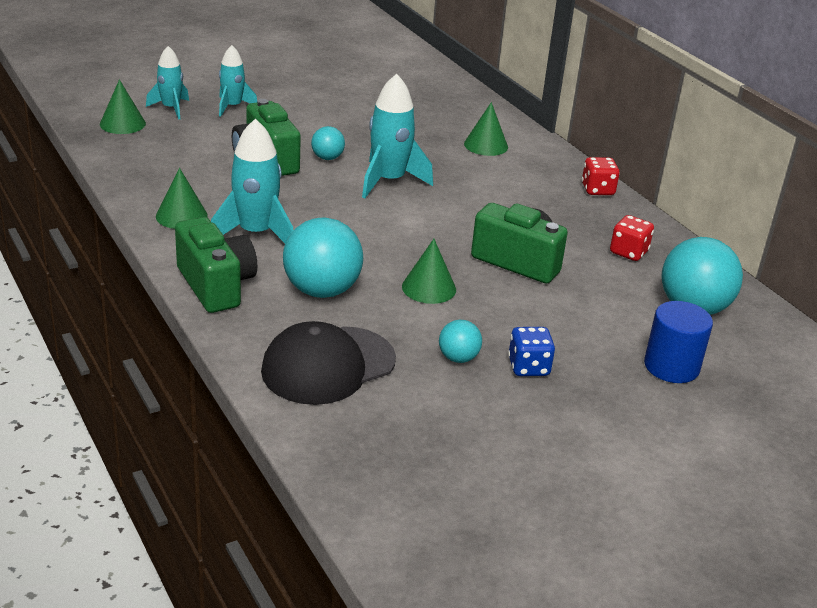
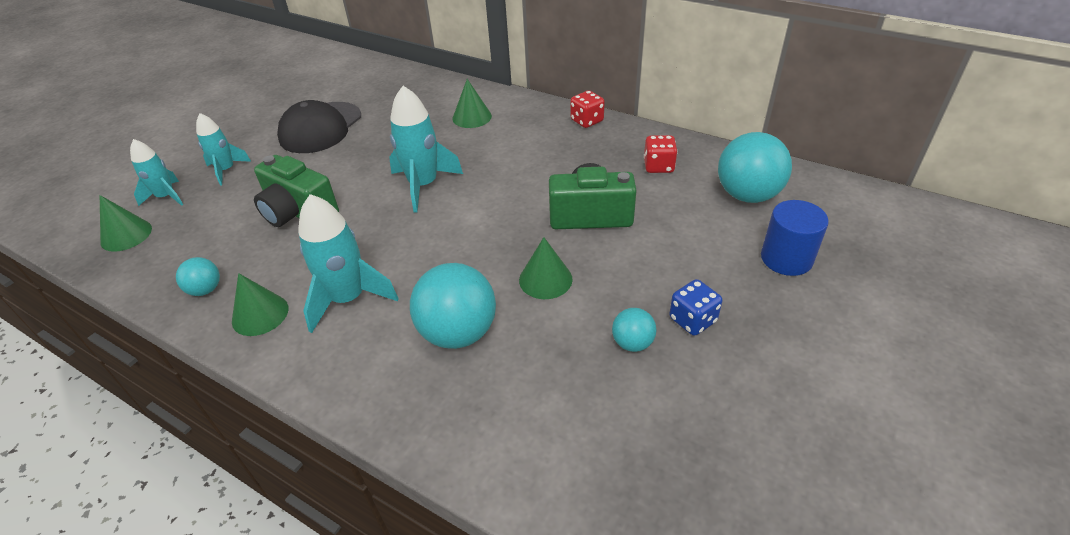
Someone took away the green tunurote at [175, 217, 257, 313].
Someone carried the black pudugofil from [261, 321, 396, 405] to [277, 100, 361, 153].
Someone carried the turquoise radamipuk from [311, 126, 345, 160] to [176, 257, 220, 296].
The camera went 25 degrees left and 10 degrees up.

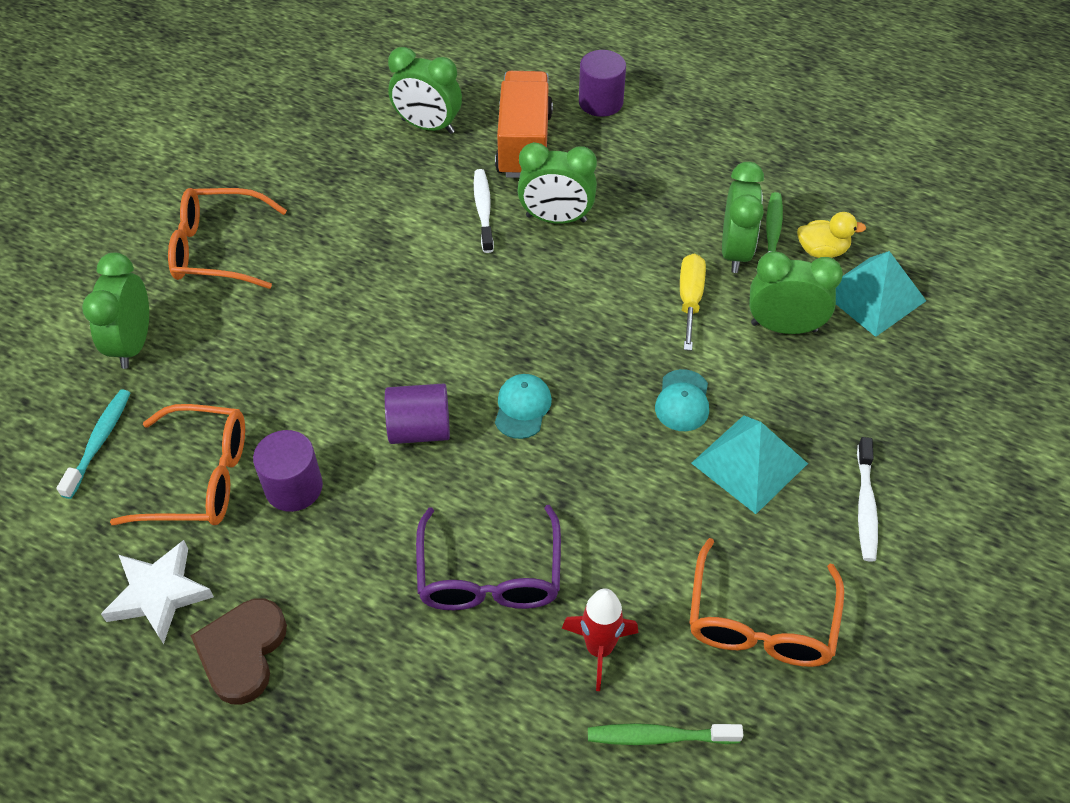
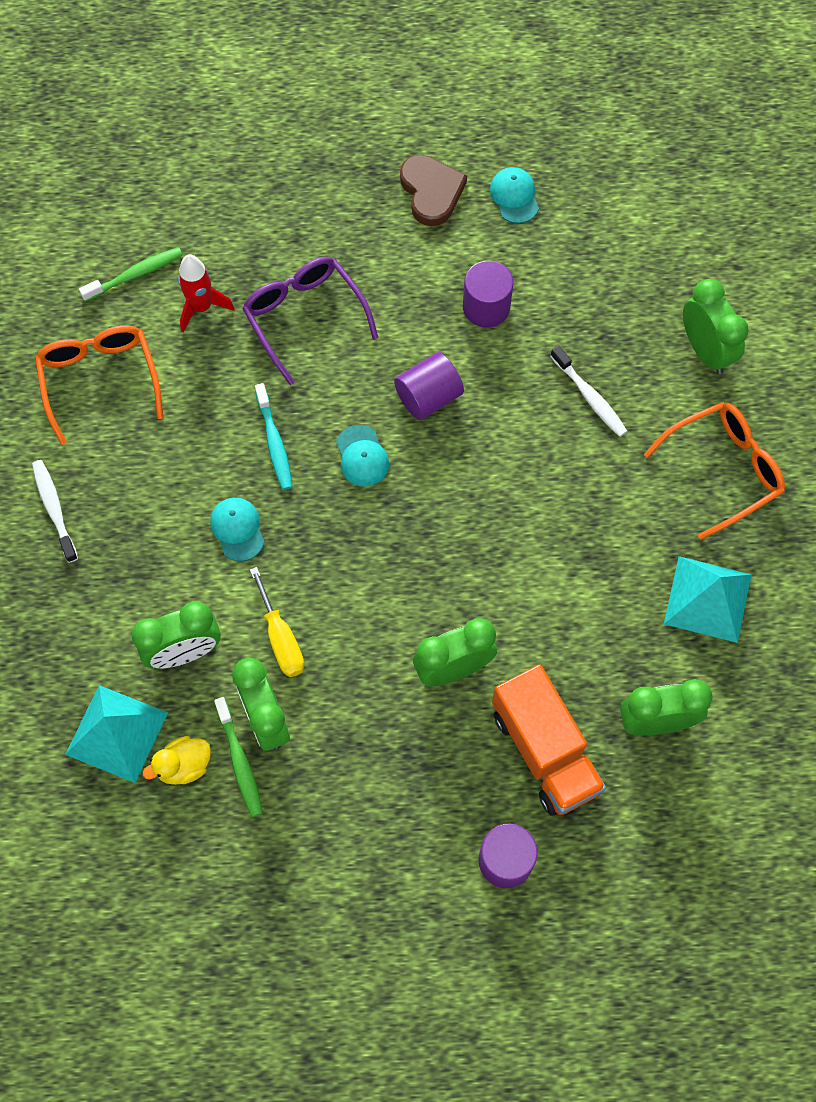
Someone took away the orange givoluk at [110, 404, 245, 525].
Someone carried the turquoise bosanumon from [56, 389, 130, 499] to [255, 383, 292, 490].
Someone carried the white bosanumon from [474, 169, 494, 253] to [550, 345, 627, 437].
Someone carried the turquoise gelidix from [691, 415, 808, 514] to [664, 556, 752, 643].
Someone swapped the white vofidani at [101, 540, 214, 644] for the turquoise pudugofil at [490, 167, 539, 224].
The camera went 150 degrees right and 15 degrees up.

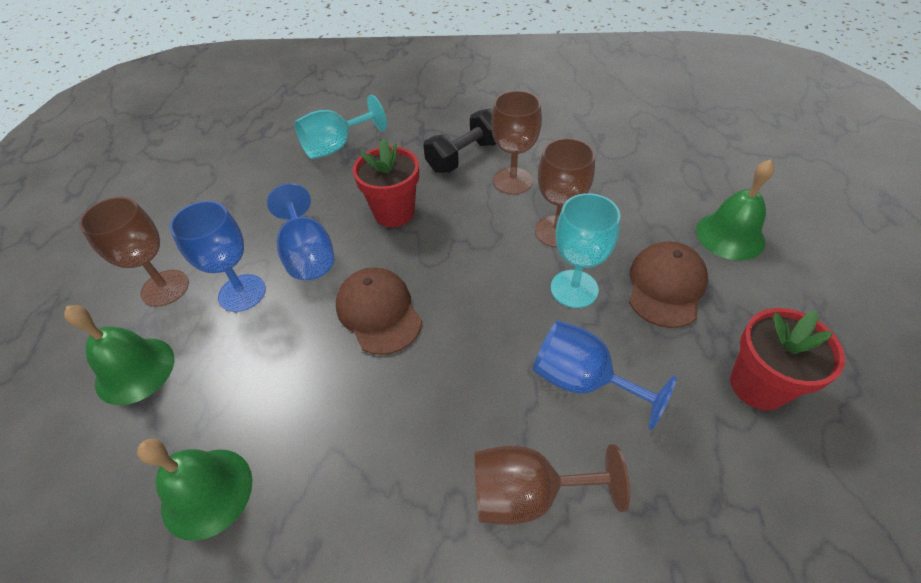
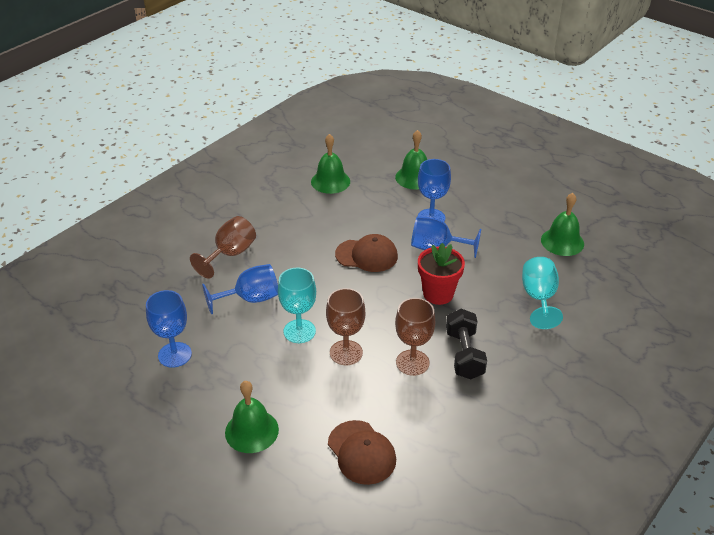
Someone took away the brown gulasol at [79, 197, 189, 307].
Someone put down the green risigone at [541, 193, 584, 256].
Someone carried the brown pudugofil from [629, 241, 708, 328] to [328, 420, 396, 485].
Someone swapped the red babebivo at [730, 308, 845, 410] for the blue gulasol at [146, 290, 192, 368].
The camera went 125 degrees right and 10 degrees down.

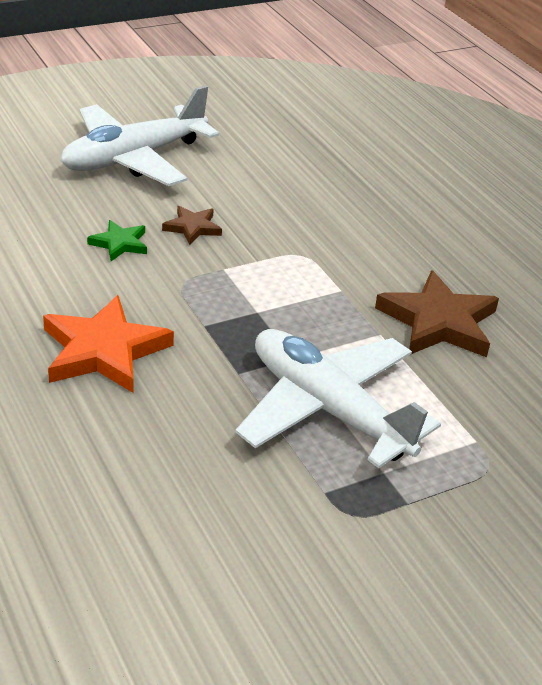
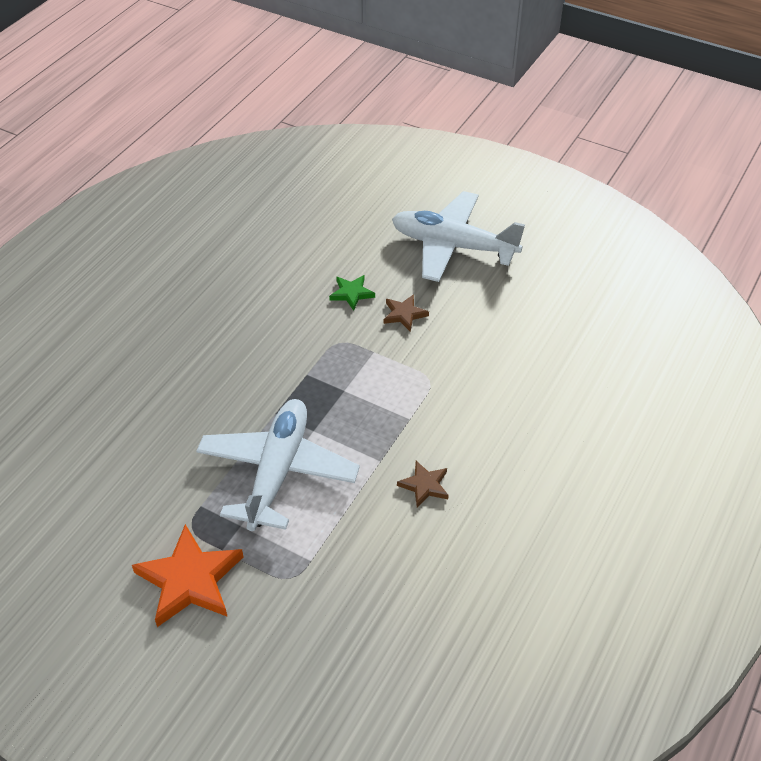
Someone carried the orange vofidani from [43, 295, 174, 393] to [132, 524, 243, 627].
Someone scaled the brown vofidani at [375, 270, 499, 357] by 0.52.
The camera went 60 degrees right and 10 degrees up.

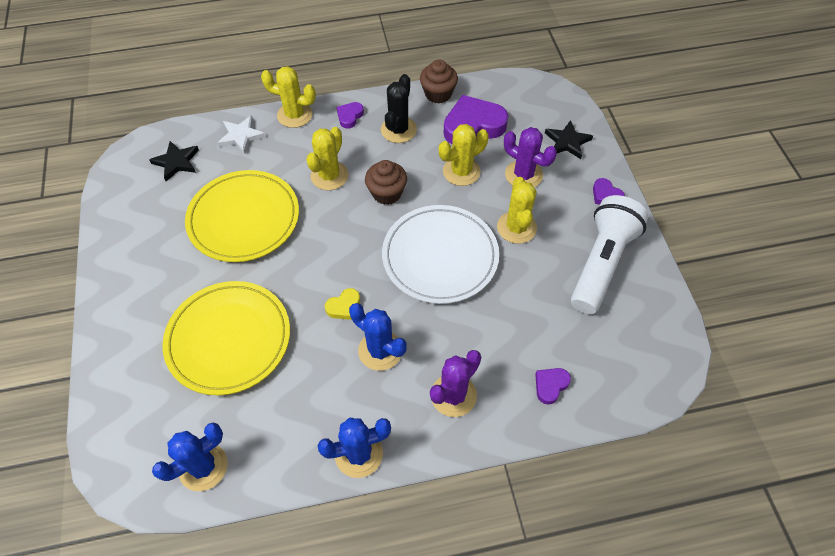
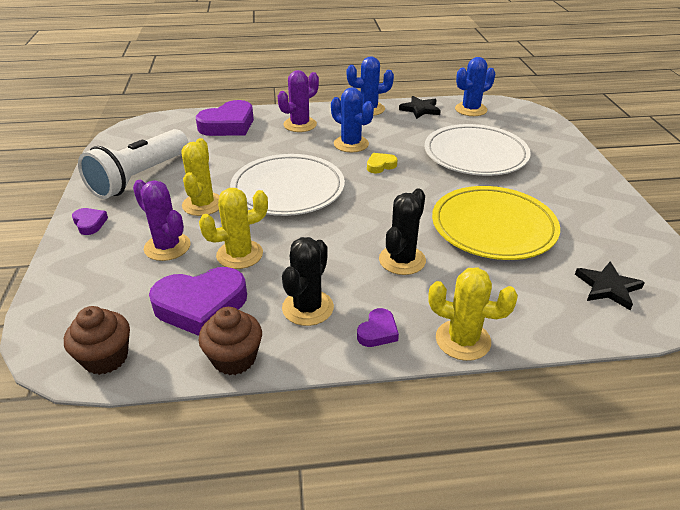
Someone took away the white vofidani at [218, 115, 266, 154].
Someone carried the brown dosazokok from [365, 160, 407, 205] to [64, 306, 130, 375].
Someone carried the black vofidani from [545, 120, 593, 159] to [399, 96, 441, 119].
Someone repainted the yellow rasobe at [162, 281, 290, 395], which became the white rasobe at [424, 124, 531, 176].
Someone repainted the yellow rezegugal at [306, 127, 349, 190], which became the black rezegugal at [379, 189, 426, 275].
Someone scaled the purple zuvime at [535, 368, 571, 405] by 2.07.
The camera went 175 degrees left and 20 degrees down.

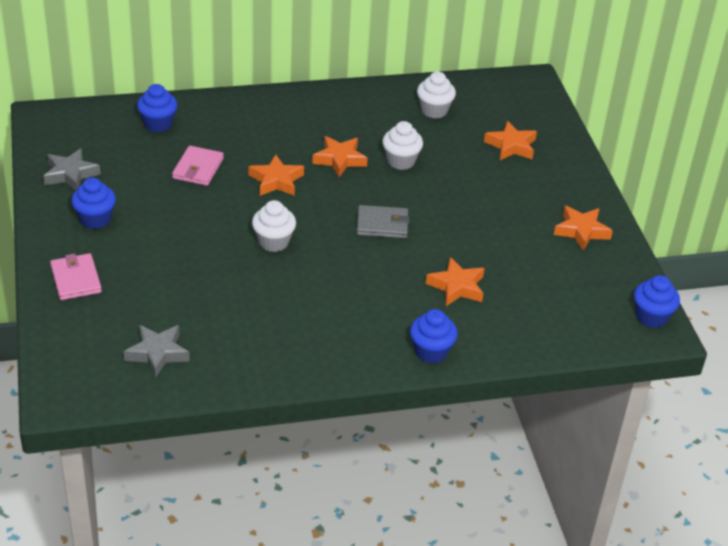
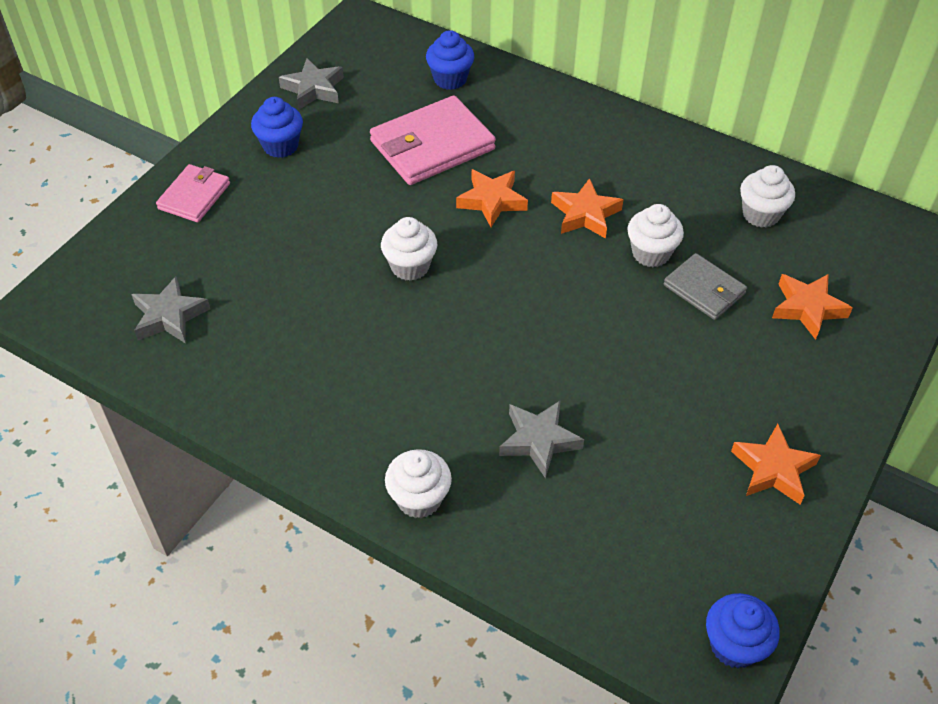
Someone carried the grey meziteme from [357, 205, 410, 238] to [664, 253, 747, 320].
Someone repainted the blue dosazokok at [410, 309, 458, 363], which became the white dosazokok at [385, 449, 452, 518].
Someone repainted the orange vofidani at [426, 257, 485, 306], which became the grey vofidani at [499, 400, 584, 479].
Someone scaled the pink meziteme at [172, 146, 224, 186] by 1.71.
The camera went 45 degrees right and 10 degrees up.

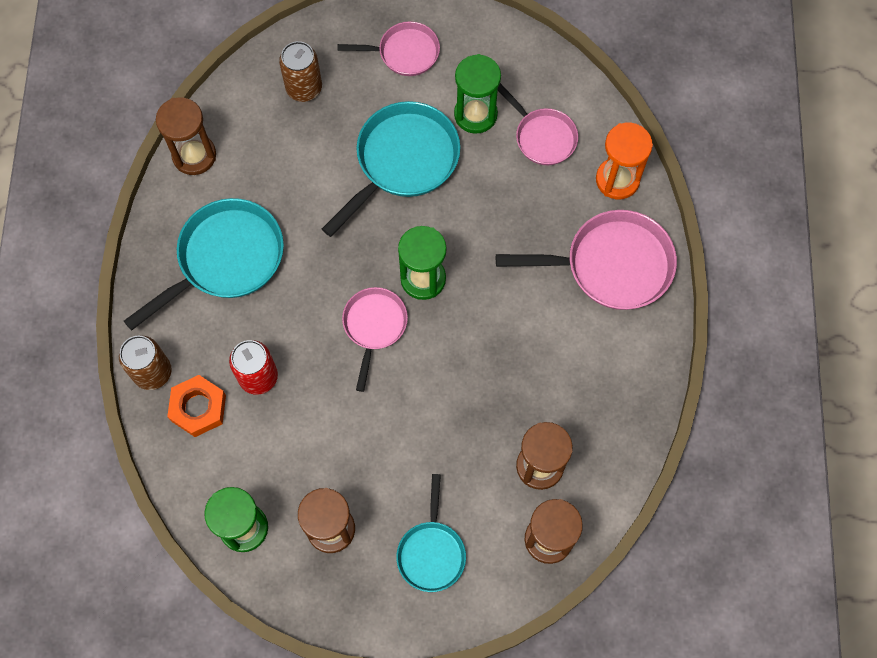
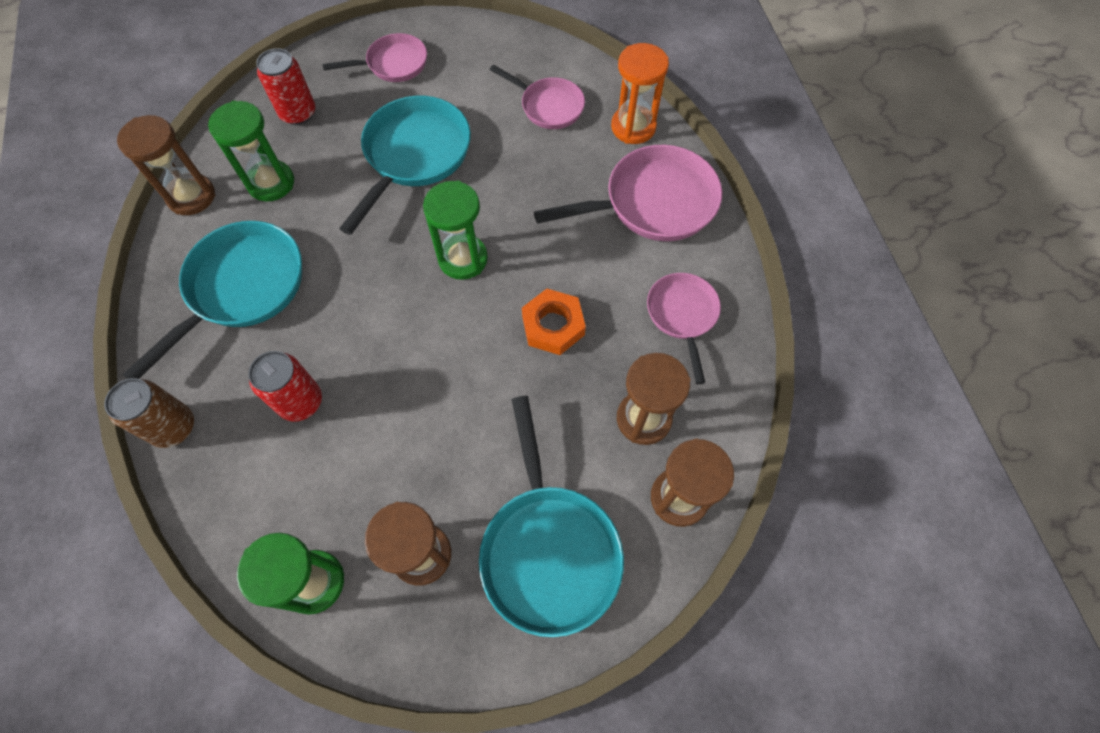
Someone carried the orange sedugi from [167, 375, 226, 437] to [522, 289, 586, 355].
Someone carried the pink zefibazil from [342, 287, 408, 392] to [647, 273, 721, 384].
Someone carried the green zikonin from [454, 54, 501, 134] to [208, 101, 294, 202].
Someone repainted the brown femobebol at [279, 41, 322, 102], which became the red femobebol at [256, 48, 315, 125].
Someone scaled the turquoise zefibazil at [396, 474, 466, 592] by 1.66.
The camera went 15 degrees left and 5 degrees down.

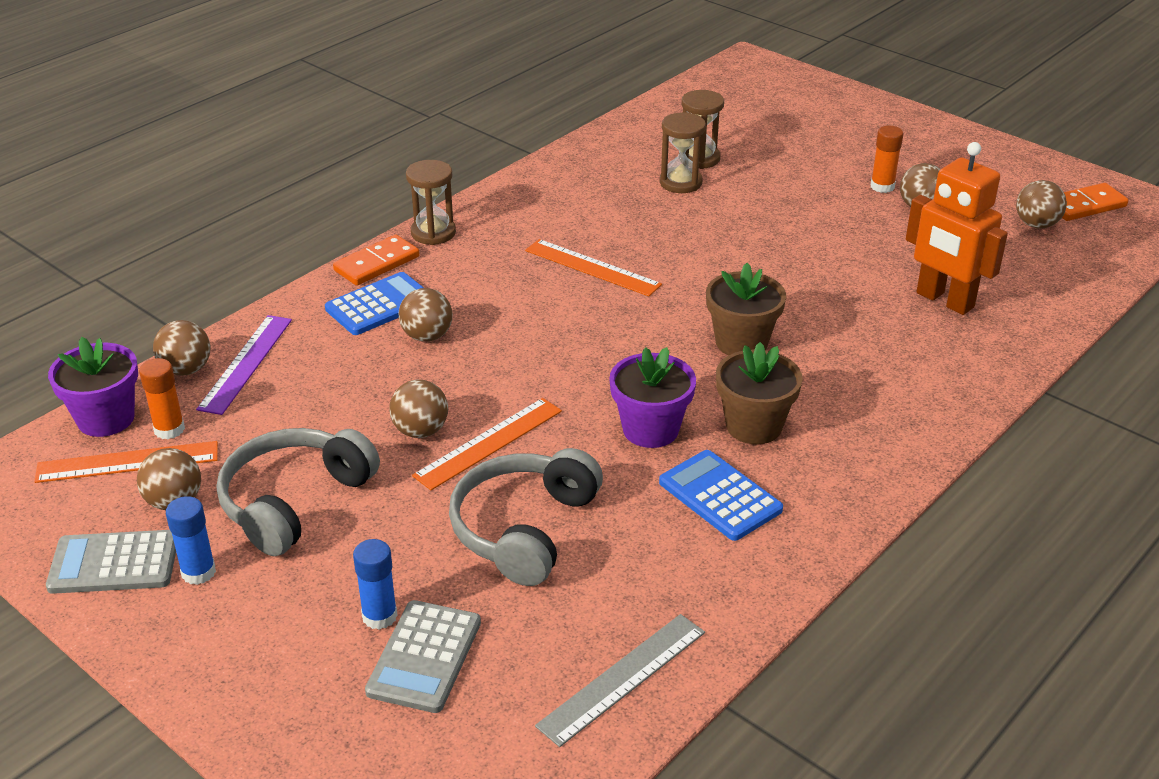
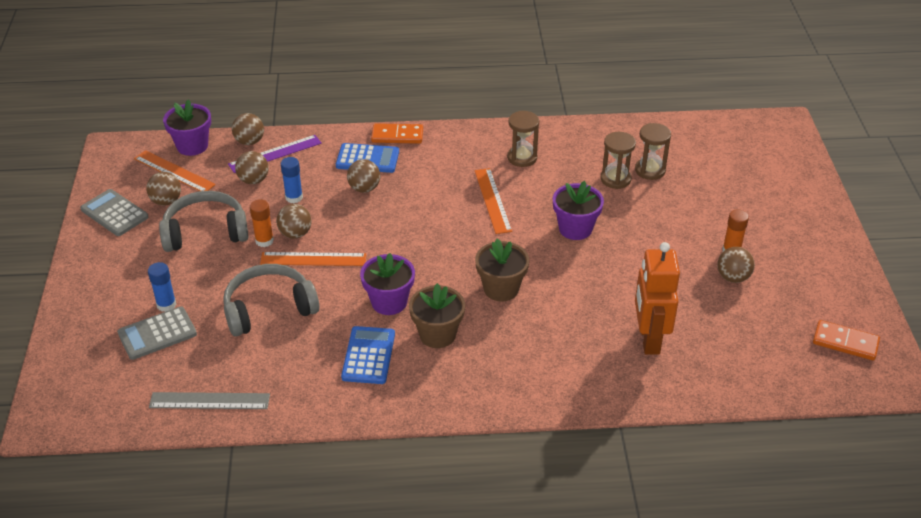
Someone put down the purple babebivo at [553, 181, 604, 240].
Someone carried the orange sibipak from [139, 358, 185, 439] to [250, 199, 274, 247].
Someone carried the blue sibipak from [166, 496, 216, 585] to [281, 157, 303, 203].
Someone carried the brown zikonin from [406, 160, 456, 245] to [507, 111, 539, 167].
Someone carried the brown radamipuk from [1016, 180, 1067, 229] to [235, 151, 269, 184].
The camera went 45 degrees right and 5 degrees up.

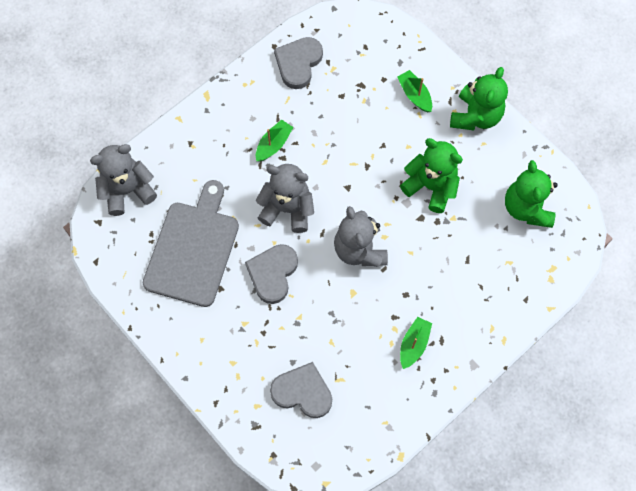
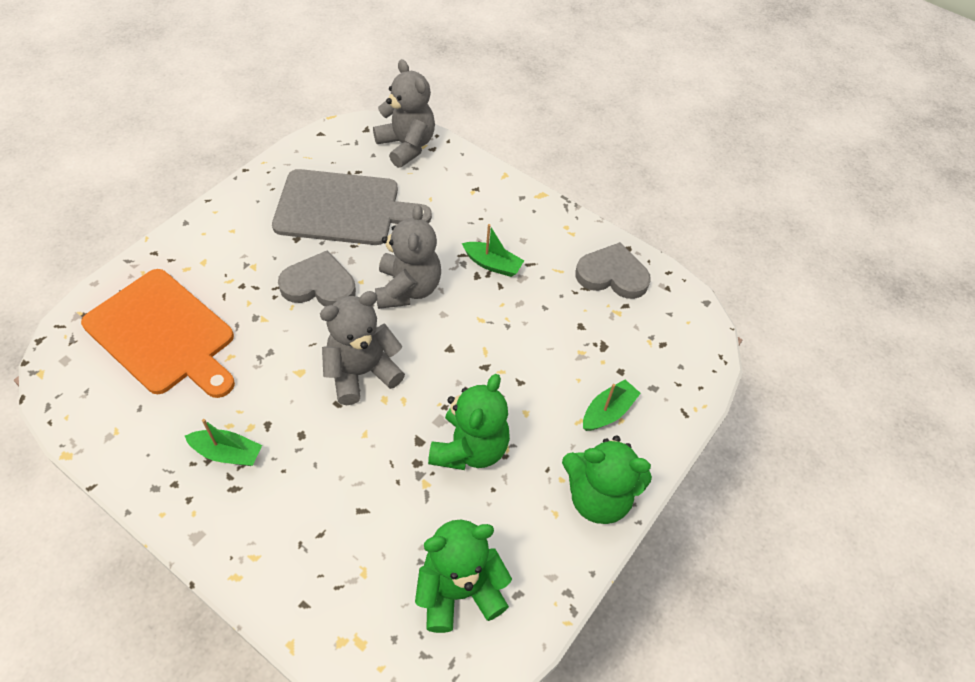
Someone swapped the grey zuvime at [270, 362, 332, 418] for the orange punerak at [81, 269, 235, 398].
The camera went 75 degrees right and 15 degrees down.

